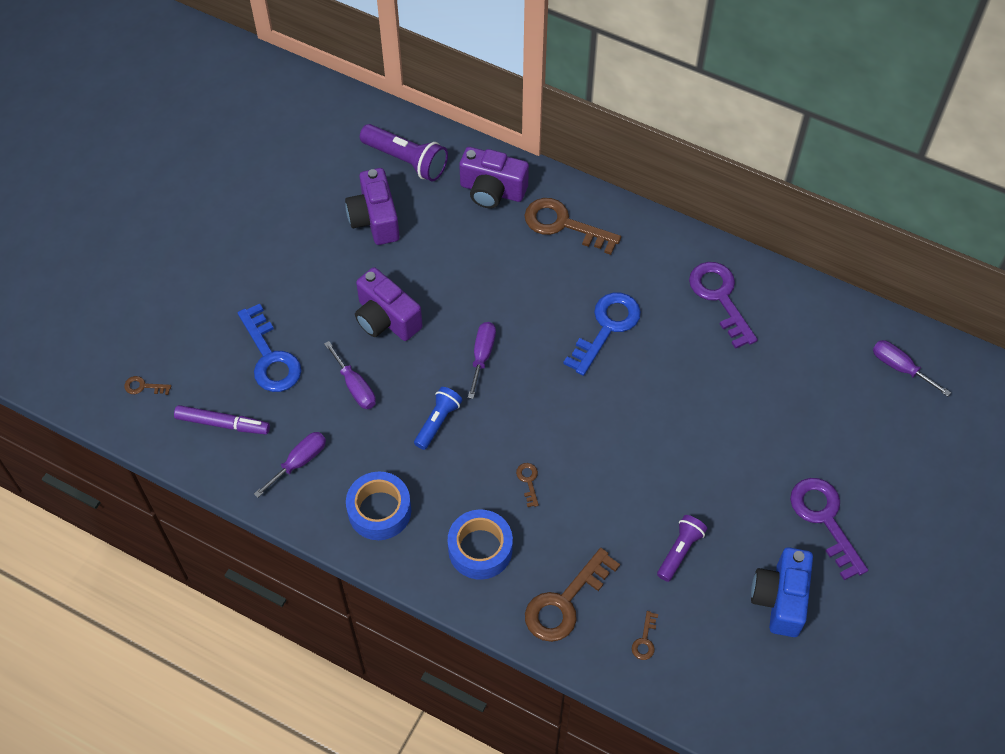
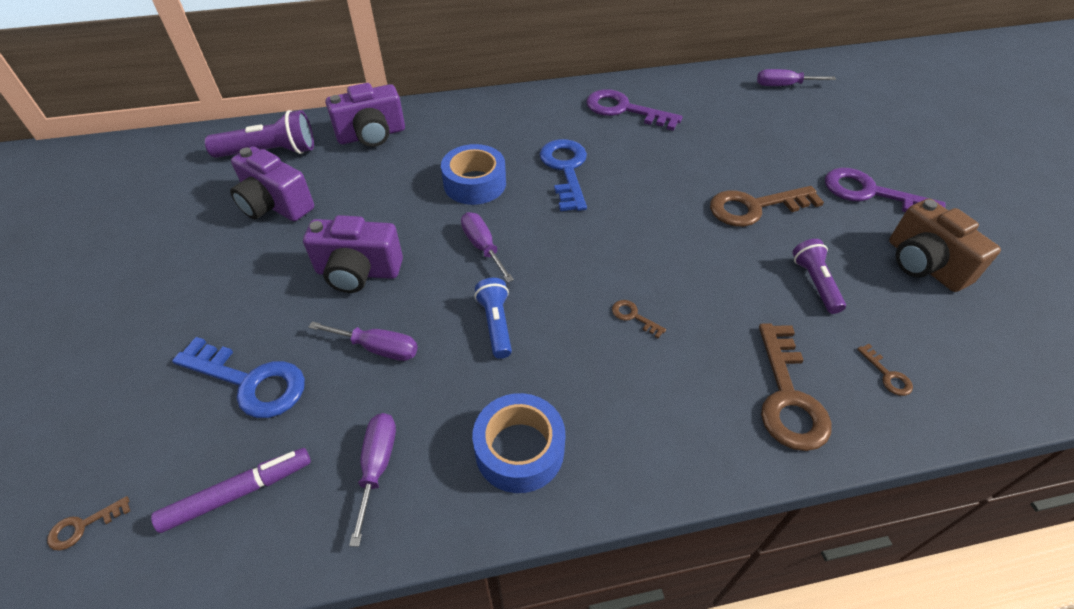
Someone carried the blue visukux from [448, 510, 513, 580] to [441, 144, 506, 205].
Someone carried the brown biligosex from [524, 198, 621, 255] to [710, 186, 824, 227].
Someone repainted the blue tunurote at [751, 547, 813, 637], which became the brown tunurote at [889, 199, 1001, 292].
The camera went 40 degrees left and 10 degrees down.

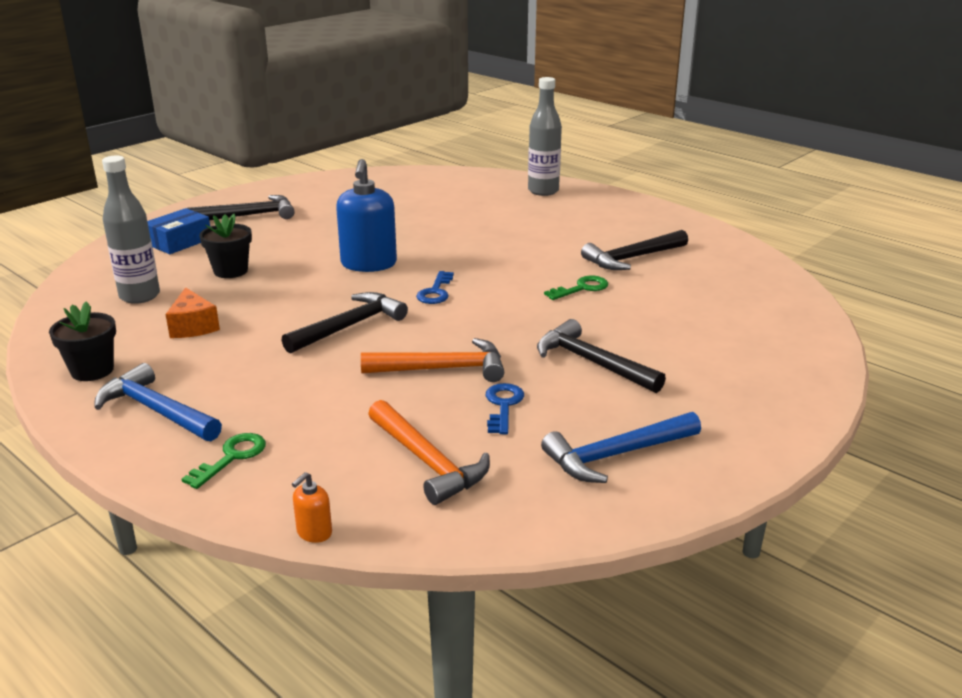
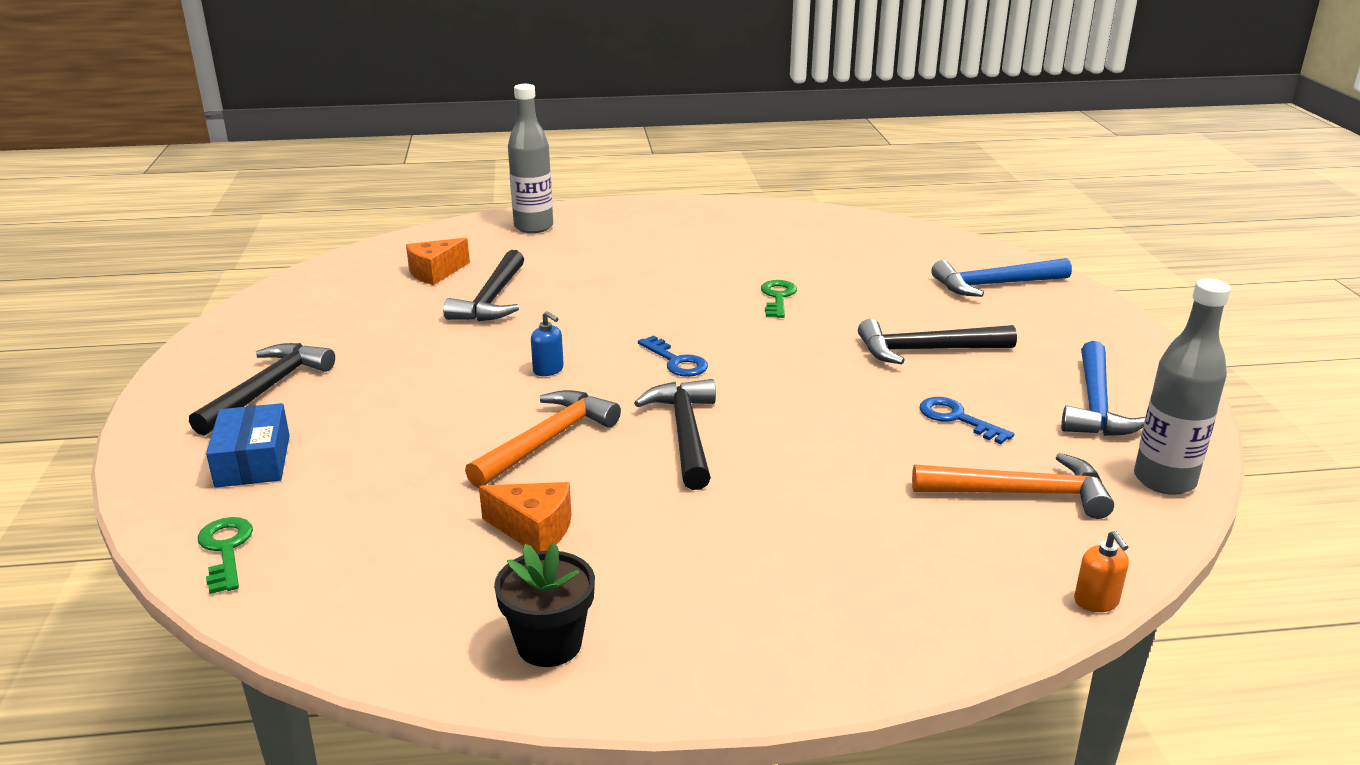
Someone took away the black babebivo at [199, 214, 252, 278].
Someone put down the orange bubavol at [406, 238, 470, 285].
Someone carried the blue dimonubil from [94, 363, 222, 441] to [931, 258, 1072, 297].
Someone carried the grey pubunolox from [102, 156, 160, 304] to [1134, 278, 1231, 495].
Someone carried the green biligosex from [182, 433, 266, 489] to [198, 517, 253, 594].
Someone carried the orange dimonubil from [361, 338, 504, 382] to [465, 390, 621, 488].
Someone carried the black dimonubil from [581, 230, 688, 270] to [443, 250, 524, 321].
Someone scaled the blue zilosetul at [336, 159, 397, 272] by 0.44.
The camera went 50 degrees left and 0 degrees up.

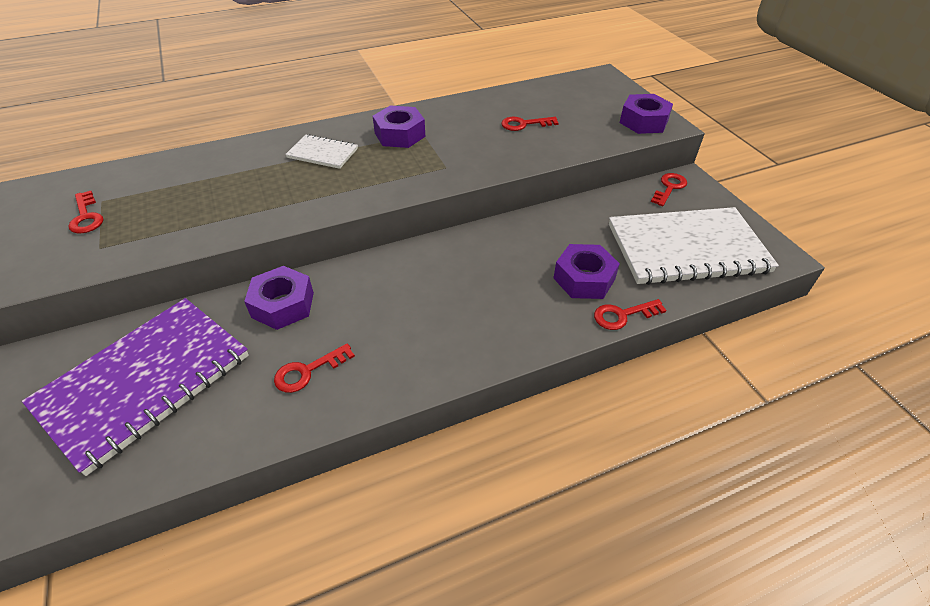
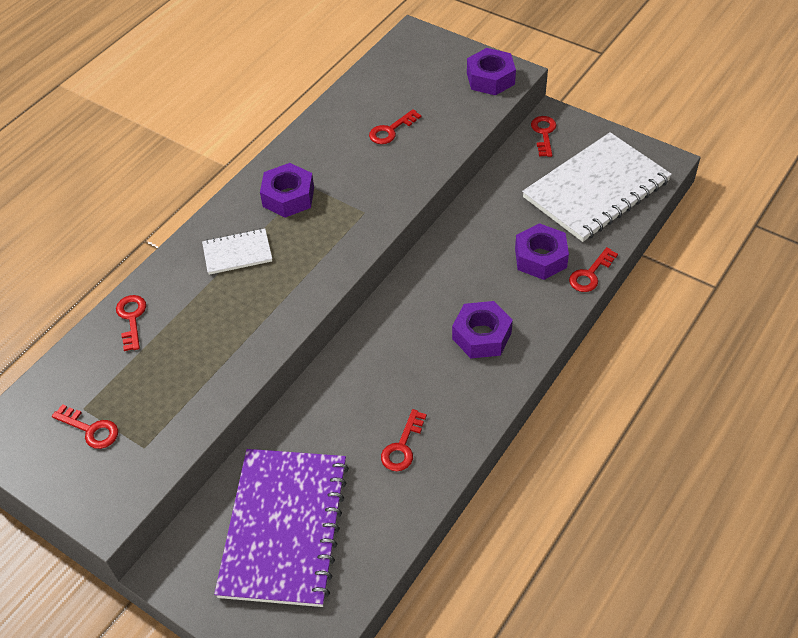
Someone put down the red biligosex at [116, 295, 146, 351].
Someone carried the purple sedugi from [244, 266, 314, 330] to [452, 301, 513, 358].
The camera went 30 degrees left and 5 degrees up.

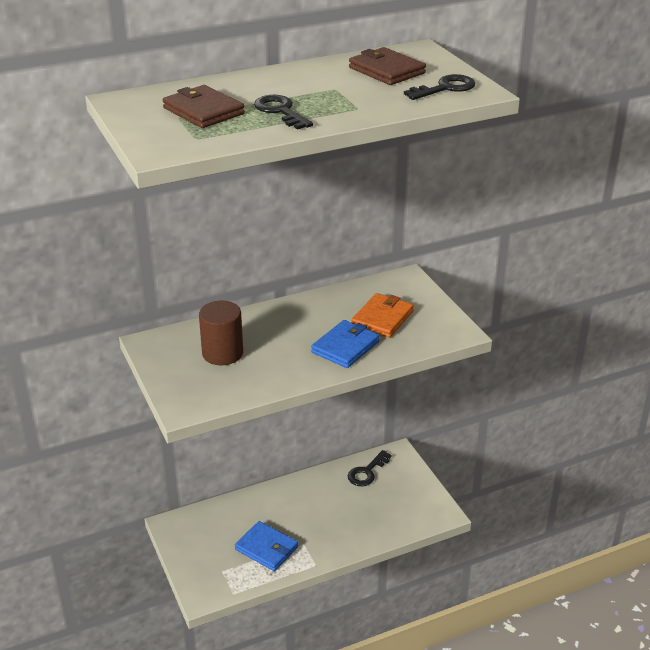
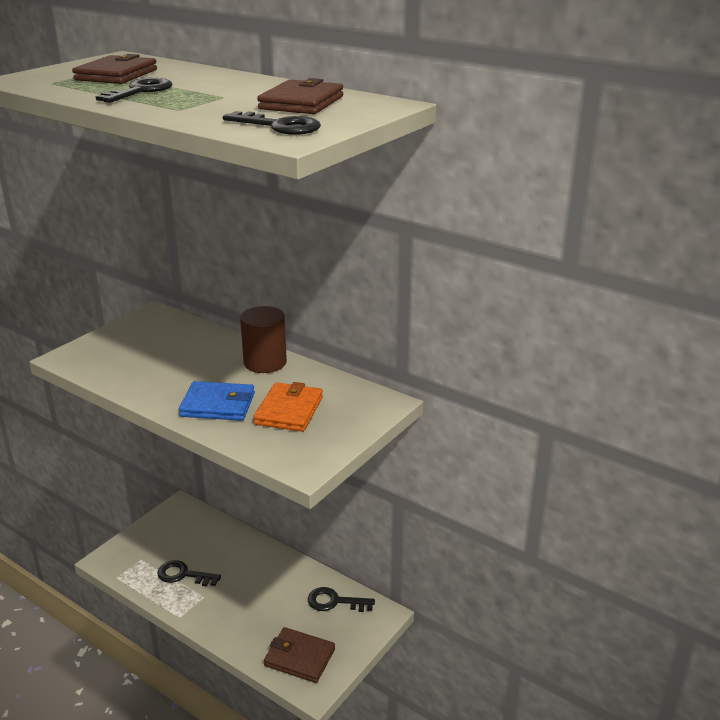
Someone put down the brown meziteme at [264, 627, 335, 683].
Someone carried the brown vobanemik from [199, 301, 243, 365] to [240, 306, 287, 373].
Someone swapped the blue meziteme at [235, 521, 298, 571] for the black biligosex at [157, 560, 221, 587].
Someone rotated the orange meziteme at [351, 293, 414, 338] by 75 degrees counterclockwise.
The camera went 60 degrees right and 5 degrees down.

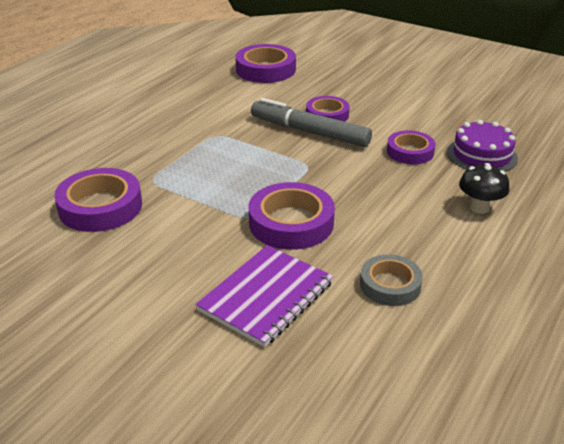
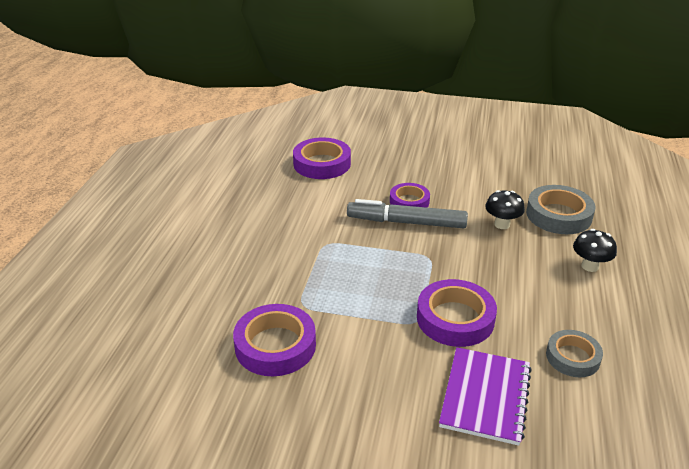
Someone swapped the purple visukux at [387, 130, 435, 164] for the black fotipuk at [485, 190, 525, 229].
Someone swapped the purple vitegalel at [447, 120, 518, 172] for the grey visukux at [526, 185, 595, 234].
The camera went 20 degrees left and 0 degrees up.

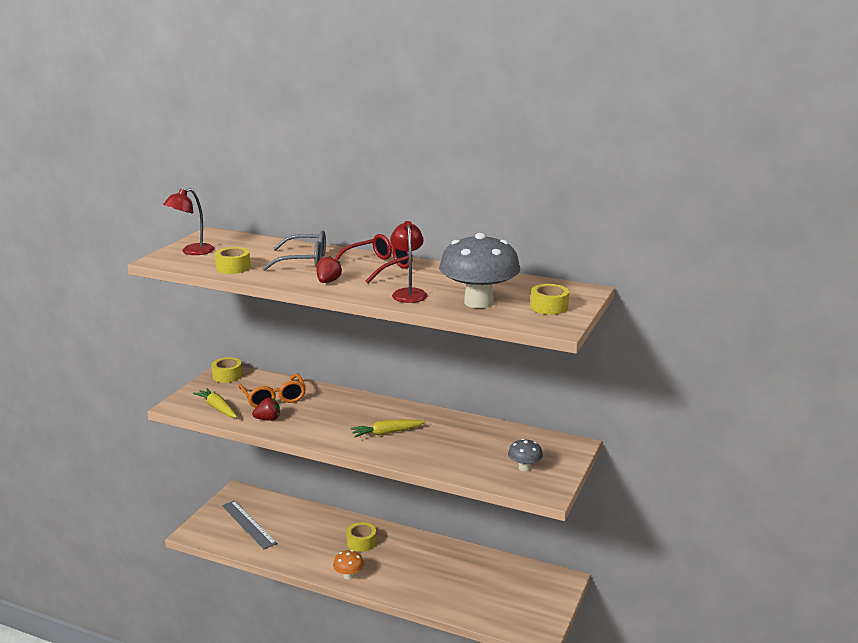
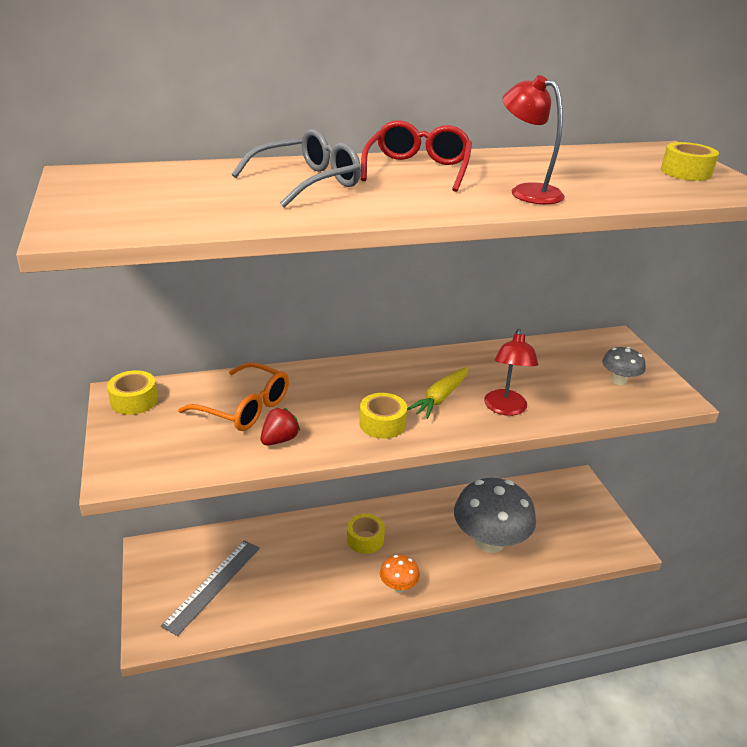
Someone took away the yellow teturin at [193, 388, 237, 418].
Someone took away the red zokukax at [316, 256, 342, 283].
Someone carried the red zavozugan from [163, 188, 214, 255] to [484, 329, 538, 416].
Someone carried the yellow visukux from [215, 247, 251, 274] to [359, 393, 407, 439].
Someone carried the grey fotipuk from [439, 233, 520, 308] to [454, 478, 536, 553].
Someone rotated the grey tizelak at [222, 500, 277, 549] by 75 degrees counterclockwise.
The camera went 40 degrees left and 10 degrees up.

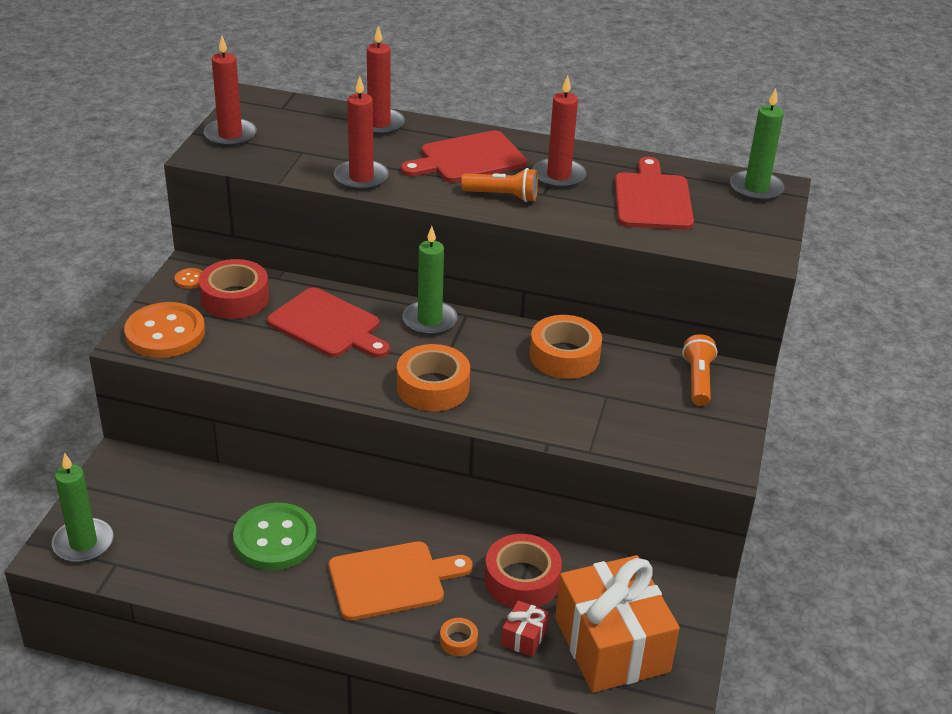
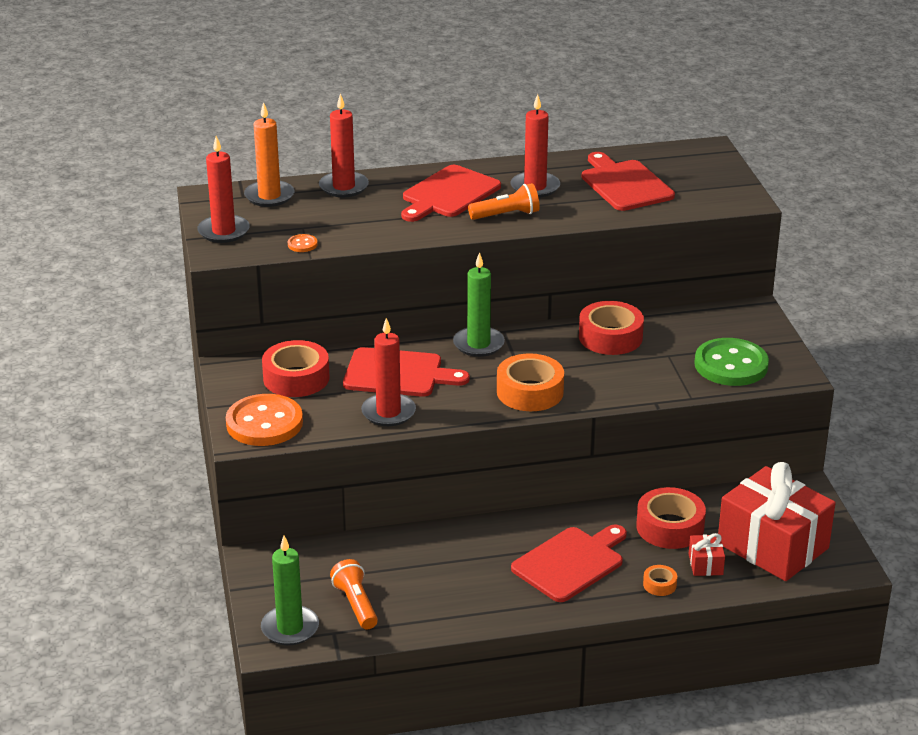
Someone took away the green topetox at [730, 88, 784, 201].
Someone put down the orange topetox at [244, 102, 294, 207].
Someone carried the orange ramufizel from [175, 268, 202, 289] to [288, 234, 318, 252].
Someone carried the green ramufizel from [233, 503, 317, 570] to [694, 338, 769, 386].
Someone carried the red topetox from [334, 76, 389, 191] to [361, 318, 416, 426].
Someone carried the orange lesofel from [682, 334, 717, 406] to [330, 559, 378, 629].
Someone repainted the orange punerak at [329, 541, 473, 621], which became the red punerak at [511, 524, 627, 602].
Someone repainted the orange visukux at [530, 315, 602, 379], which became the red visukux at [579, 301, 644, 355].
Someone repainted the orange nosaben at [555, 555, 680, 693], which became the red nosaben at [718, 462, 835, 581].
The camera went 25 degrees left and 5 degrees down.

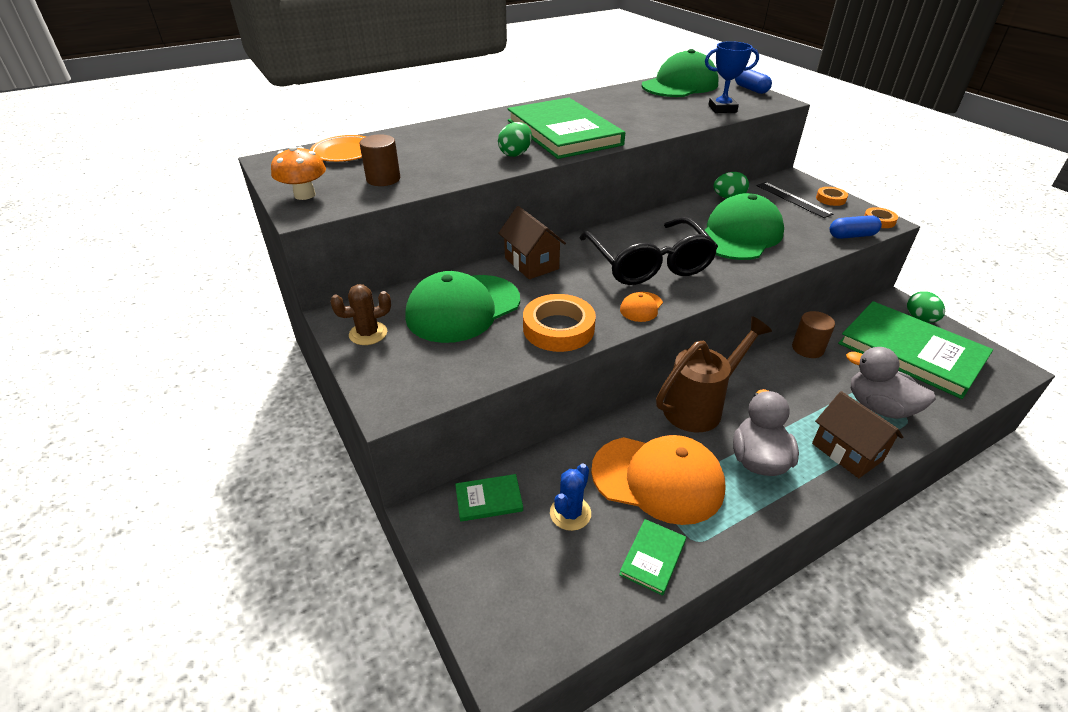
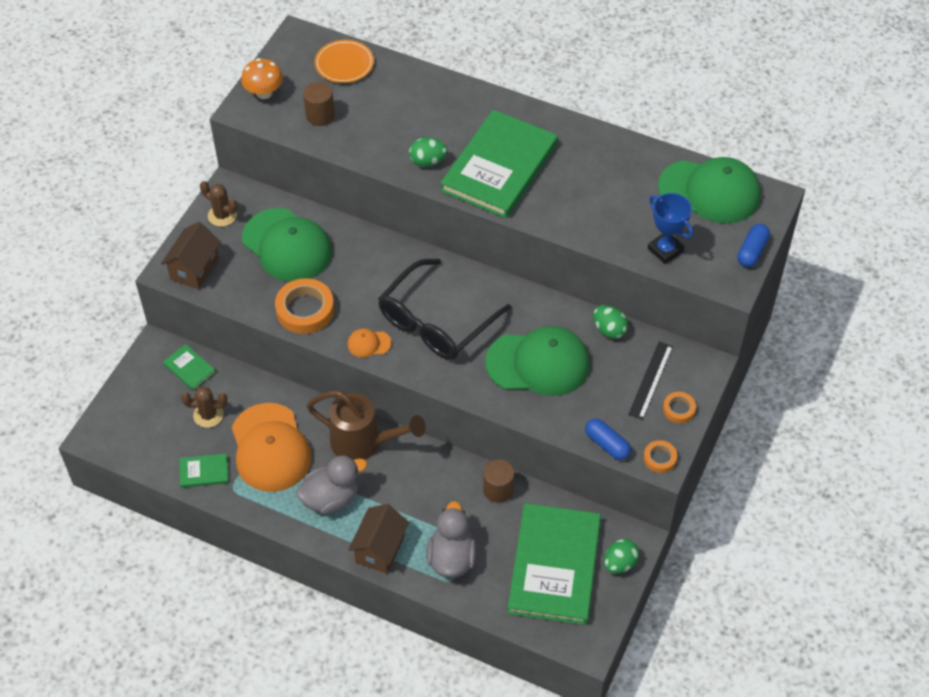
Someone carried the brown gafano from [498, 206, 566, 279] to [161, 222, 221, 289].
Someone repainted the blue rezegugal at [550, 463, 591, 531], which became the brown rezegugal at [181, 386, 227, 428].
Someone rotated the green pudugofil at [405, 271, 520, 343] by 150 degrees counterclockwise.
The camera went 55 degrees right and 15 degrees up.

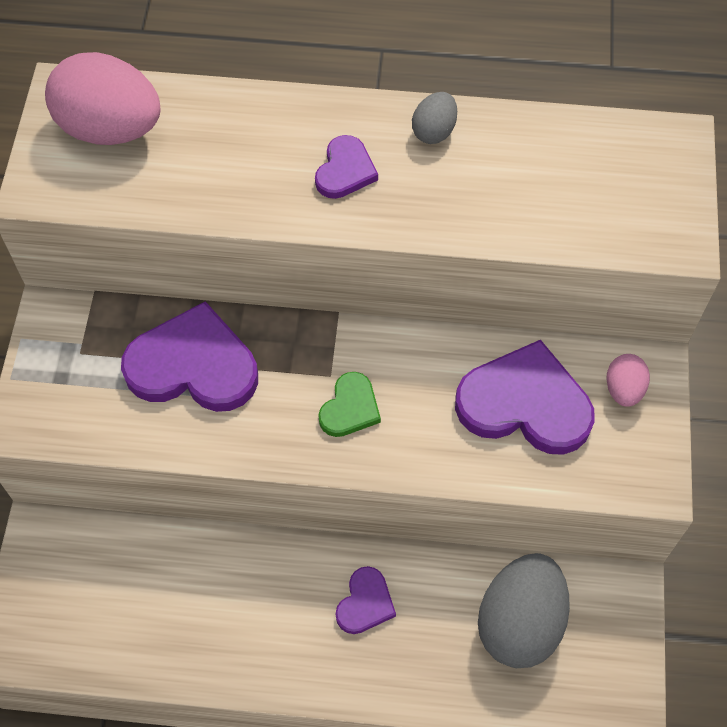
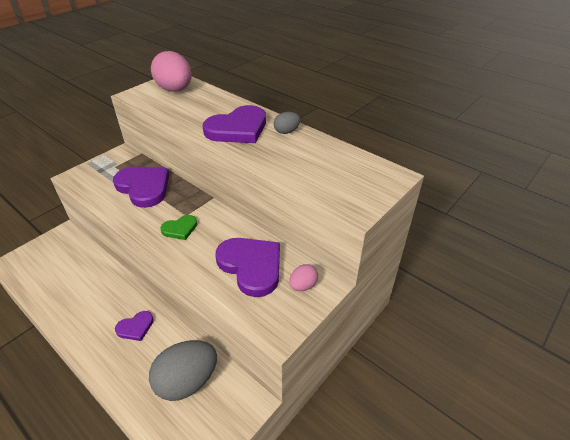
Someone scaled the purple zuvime at [315, 135, 378, 199] by 1.93.
The camera went 35 degrees right and 20 degrees down.

